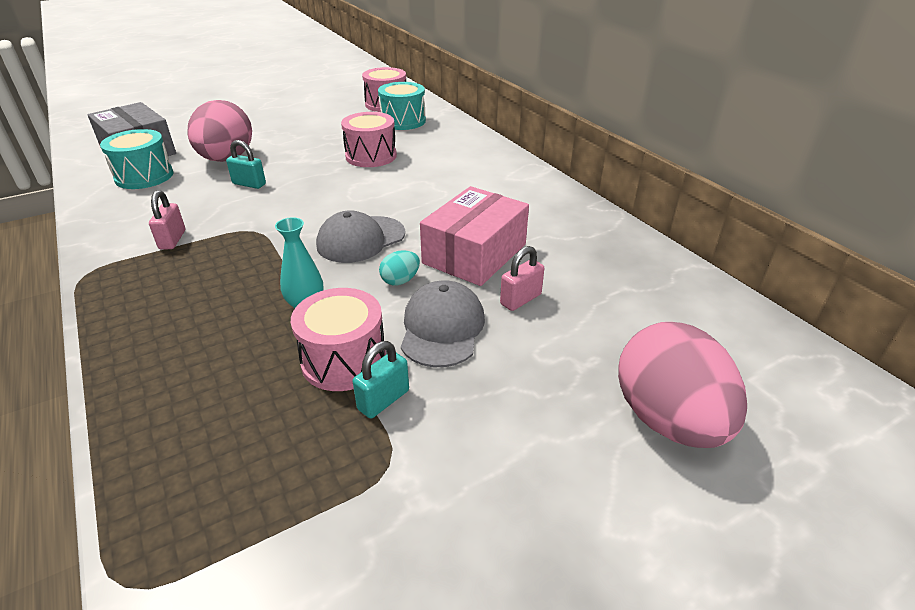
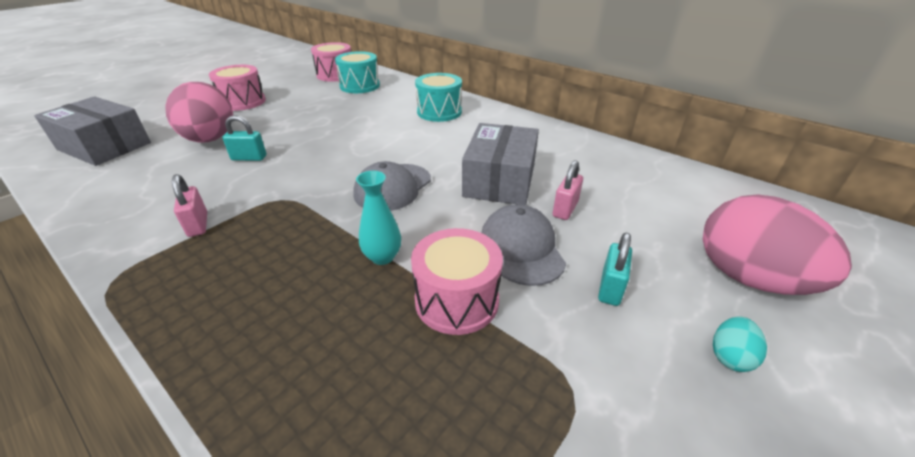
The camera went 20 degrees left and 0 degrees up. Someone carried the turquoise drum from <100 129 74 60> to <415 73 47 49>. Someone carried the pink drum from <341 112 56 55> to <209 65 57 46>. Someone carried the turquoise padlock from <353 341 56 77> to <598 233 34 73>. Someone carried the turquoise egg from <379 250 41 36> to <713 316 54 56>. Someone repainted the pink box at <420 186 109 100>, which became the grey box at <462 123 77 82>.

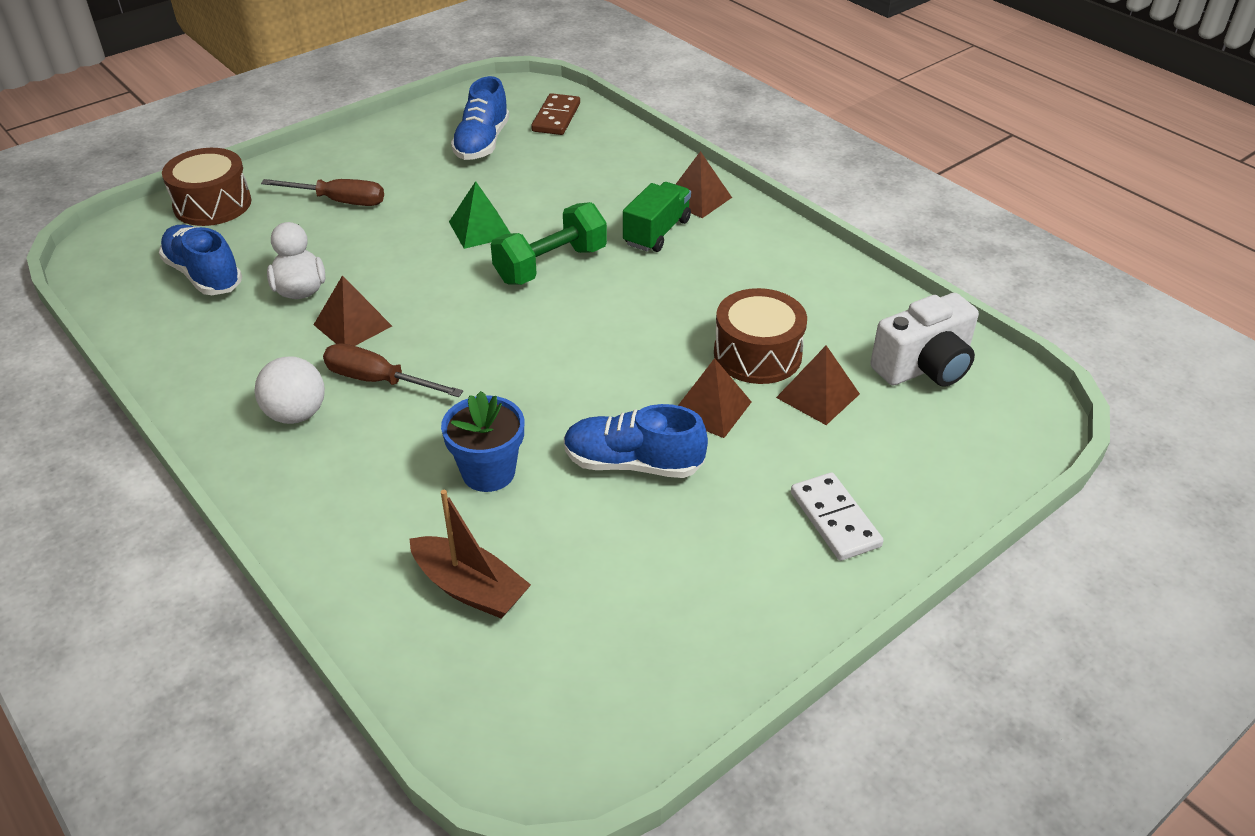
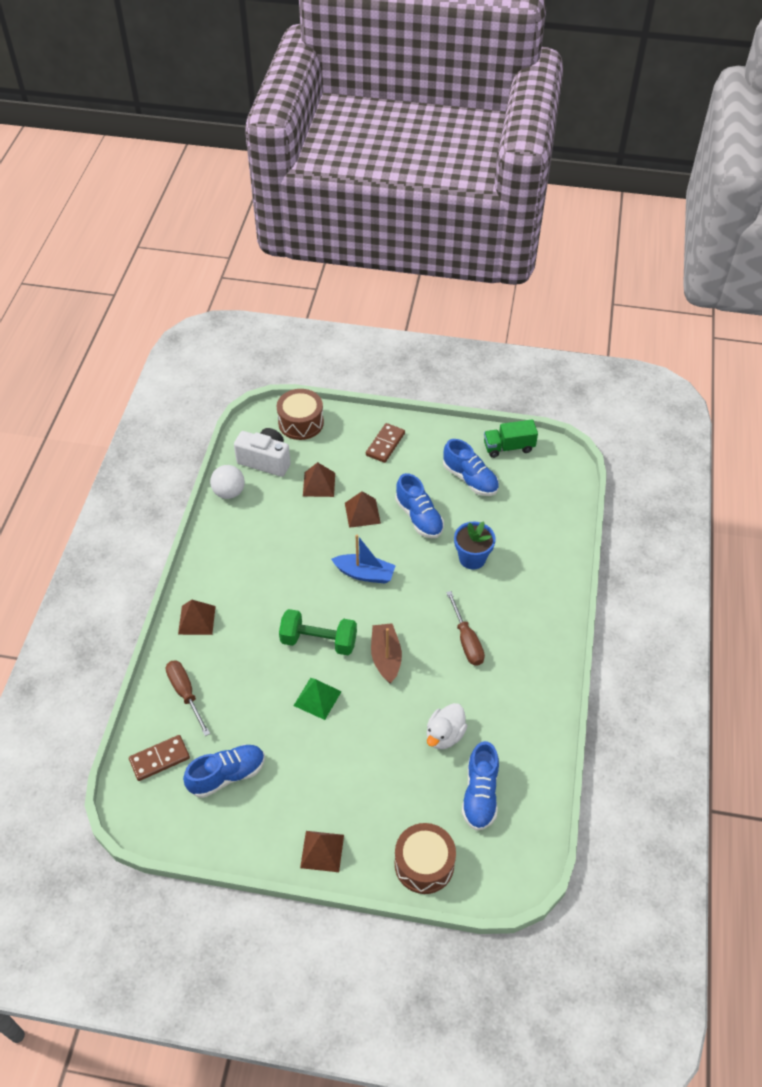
The camera went 130 degrees left and 10 degrees up. Someone put down the blue boat at <331 534 65 50>. Someone put down the blue shoe at <443 439 56 57>. Someone carried the white ball from <254 356 71 68> to <210 465 35 34>. Someone carried the brown screwdriver from <261 179 123 27> to <166 660 44 76>. Someone carried the brown pyramid from <314 275 78 71> to <300 831 44 41>. Someone carried the brown boat from <409 490 122 129> to <371 623 31 60>. Someone carried the green truck from <623 182 68 70> to <484 419 54 39>. Someone carried the brown drum from <714 288 93 96> to <277 389 47 51>. Someone repainted the white domino at <791 472 93 89>, which became the brown domino at <366 423 39 40>.

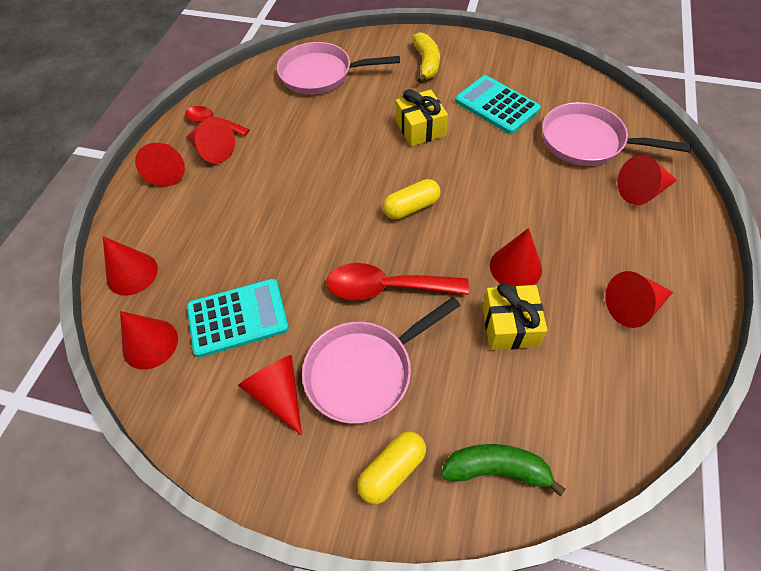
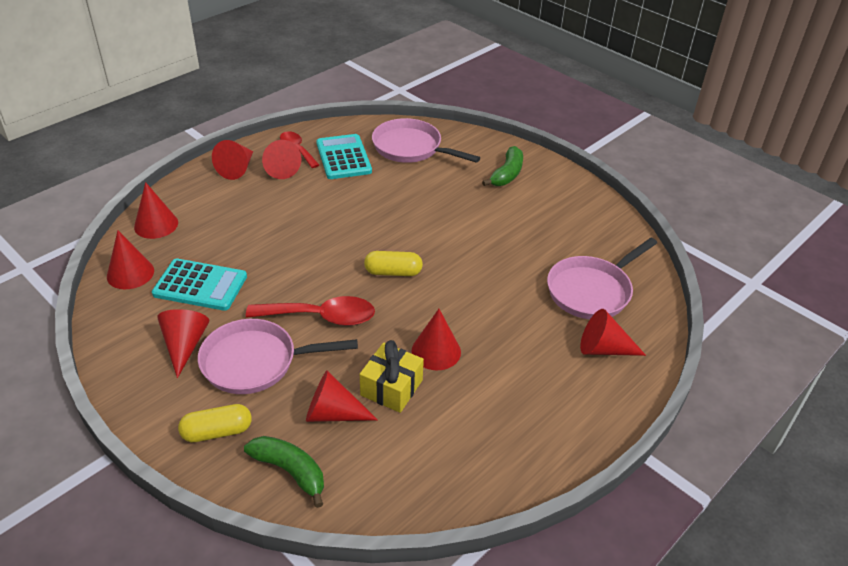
The camera went 25 degrees right and 15 degrees down. Someone took away the yellow gift at <396 89 52 58>. Someone carried the turquoise calculator from <455 75 86 59> to <316 134 56 45>. Someone carried the red cone from <605 271 68 57> to <306 371 72 51>. Someone repainted the yellow banana at <412 32 28 51>, which became the green banana at <482 146 41 40>. Someone rotated the red spoon at <326 263 143 38> by 150 degrees clockwise. Someone rotated the pink pan at <542 102 149 64> by 90 degrees counterclockwise.

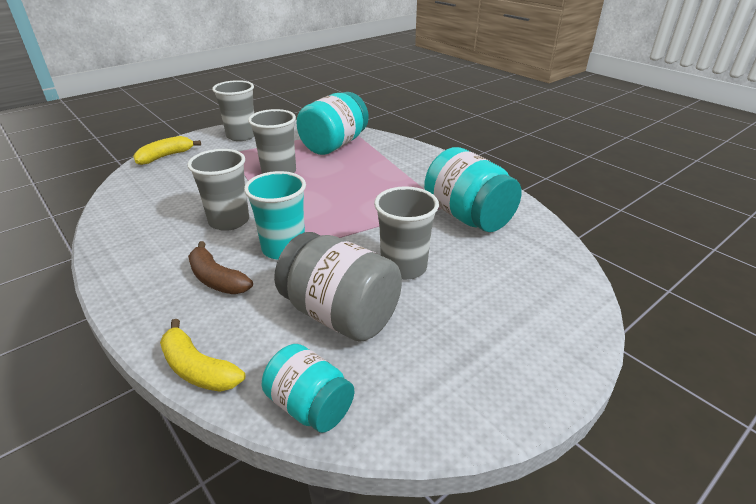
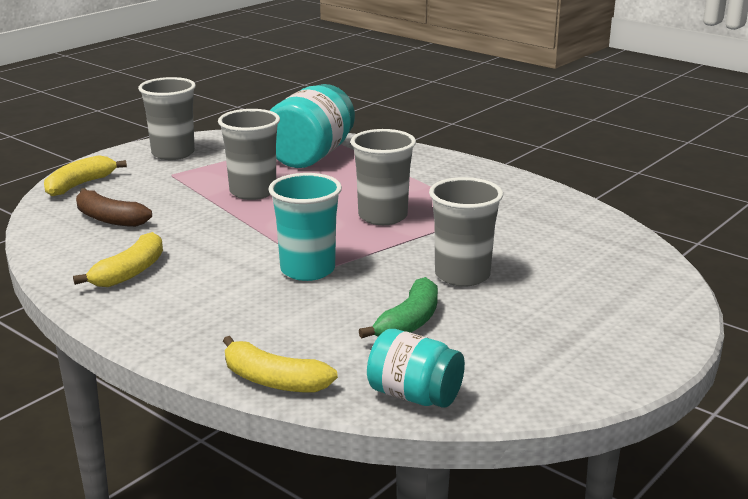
The camera went 10 degrees left and 10 degrees down. Someone took away the turquoise jar at <424 147 98 85>. Someone put down the yellow banana at <73 232 90 55>. Someone carried the grey cup from <187 149 62 82> to <350 129 66 96>. Someone carried the brown banana from <188 241 65 53> to <76 188 76 39>. Someone swapped the grey jar at <274 232 128 109> for the green banana at <359 277 79 61>.

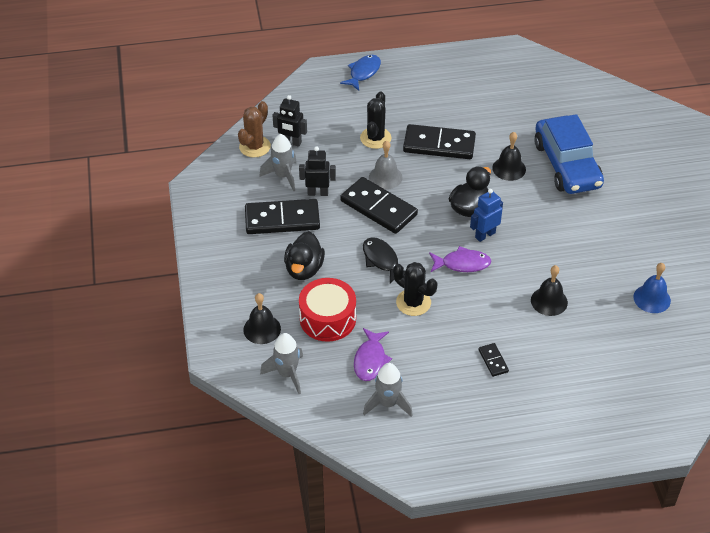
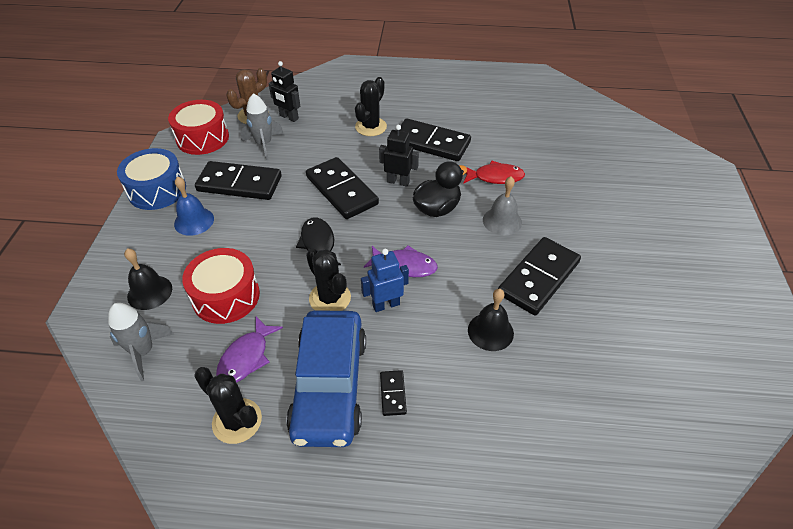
The camera went 15 degrees right and 0 degrees up. Someone took away the black duck at <284 231 41 49>. Someone took away the blue fish at <340 55 41 36>. Someone put down the blue drum at <117 148 69 62>. Someone put down the red drum at <168 100 61 55>. Someone put down the black domino at <498 237 83 78>. Someone carried the black robot from <299 146 37 50> to <379 125 40 62>. Someone carried the grey bell from <369 140 34 50> to <483 176 39 59>. Someone carried the blue robot from <470 189 33 53> to <361 249 48 63>. Someone carried the blue car from <535 114 69 80> to <286 310 80 137>. Someone carried the blue bell from <634 263 37 50> to <174 176 40 60>. Someone swapped the grey rocket at <363 363 50 54> for the black cactus at <194 367 68 77>. Someone swapped the black bell at <492 132 34 49> for the red fish at <463 161 62 23>.

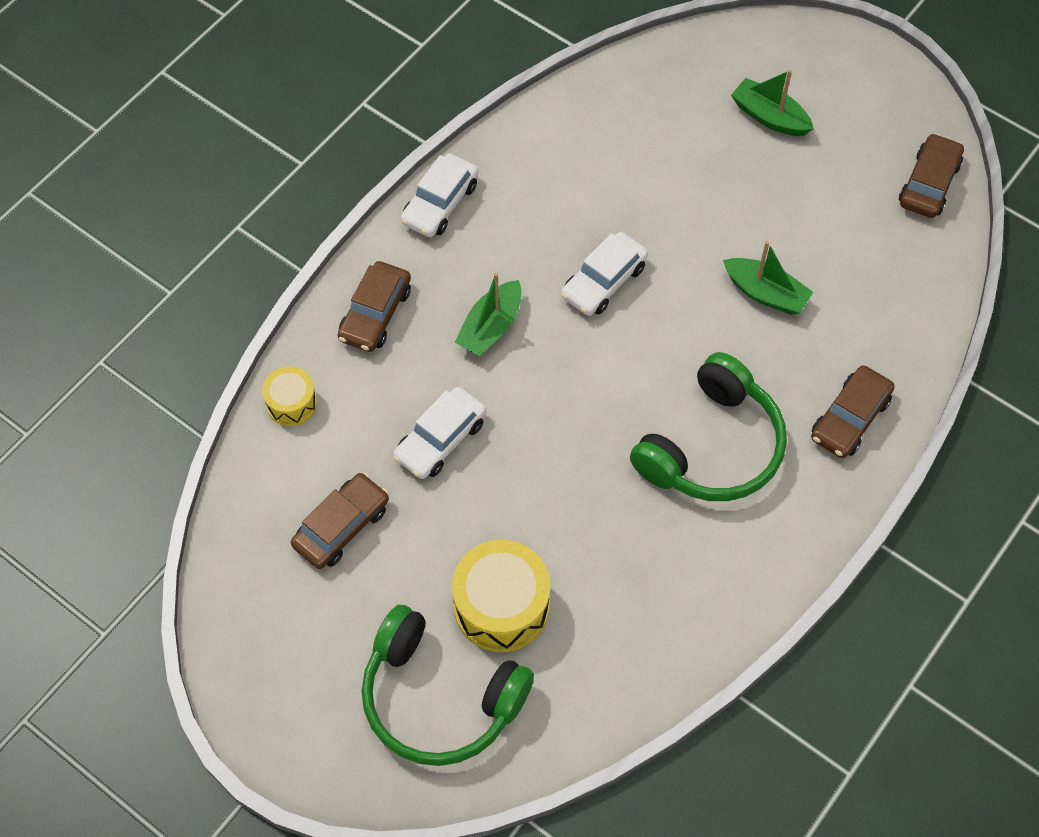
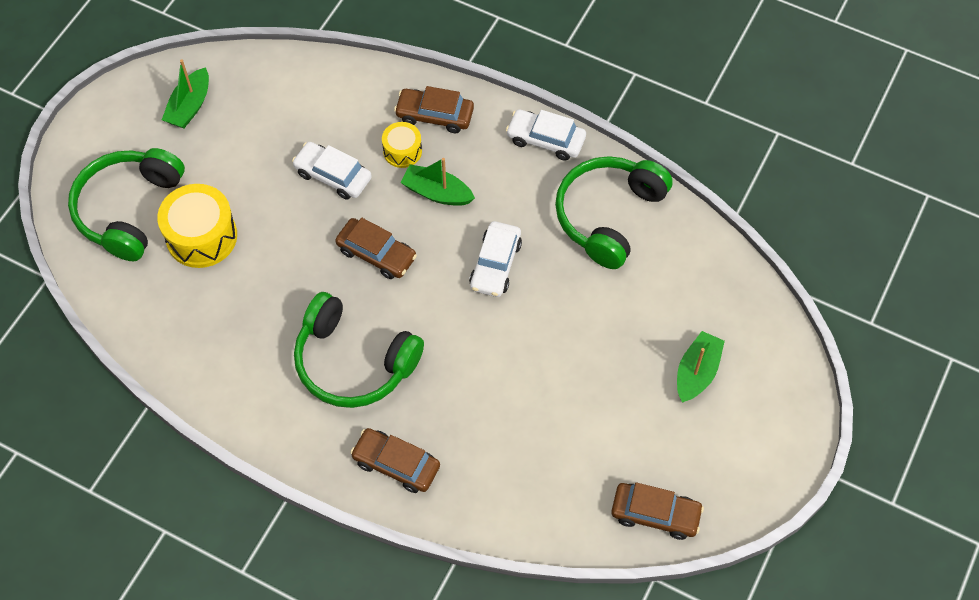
The camera went 80 degrees right and 0 degrees up. Someone put down the green headphones at <555 156 118 113>. Someone carried the yellow drum from <262 366 55 60> to <382 122 40 46>. Someone carried the brown car from <291 473 98 96> to <335 218 82 61>. Someone carried the green boat from <723 241 90 74> to <162 59 47 69>. Someone rotated the white car at <561 232 87 84> by 105 degrees counterclockwise.

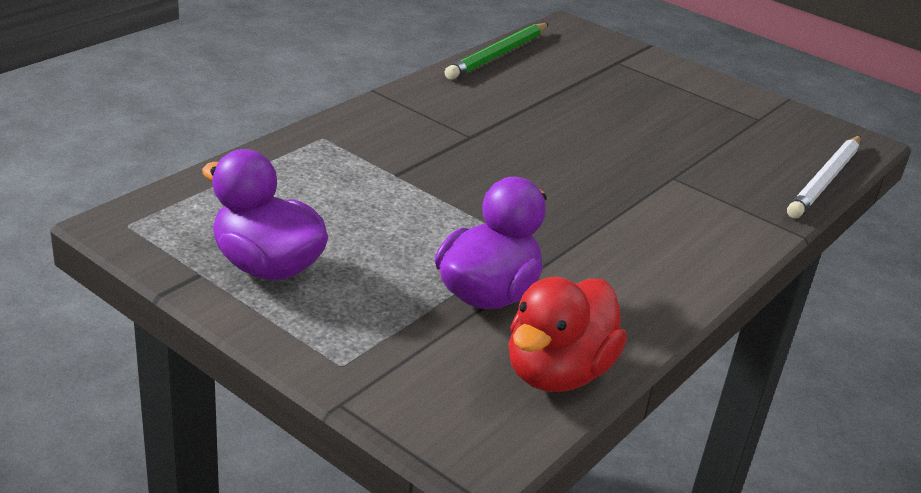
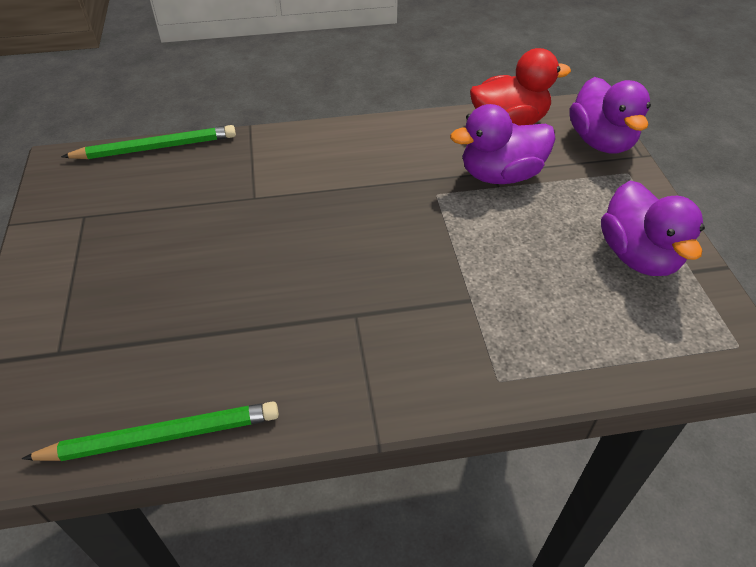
The camera went 135 degrees left and 15 degrees up. Someone put down the purple duck at <569 77 82 76>. Someone repainted the white pencil at <787 136 74 83>, which became the green pencil at <61 125 175 34>.

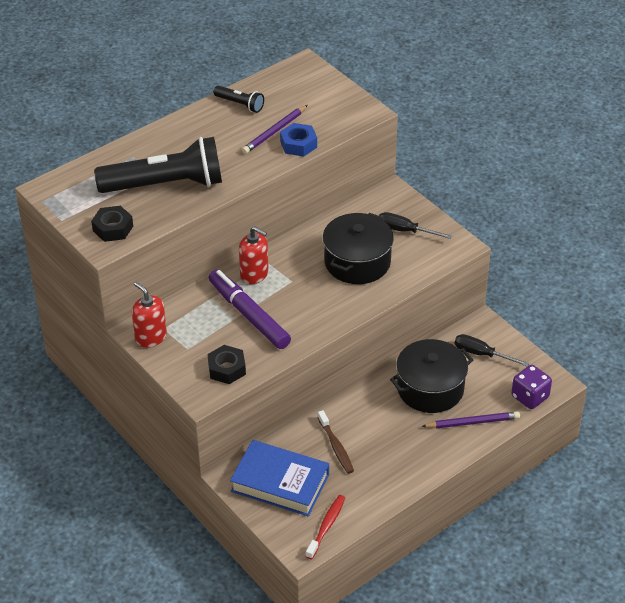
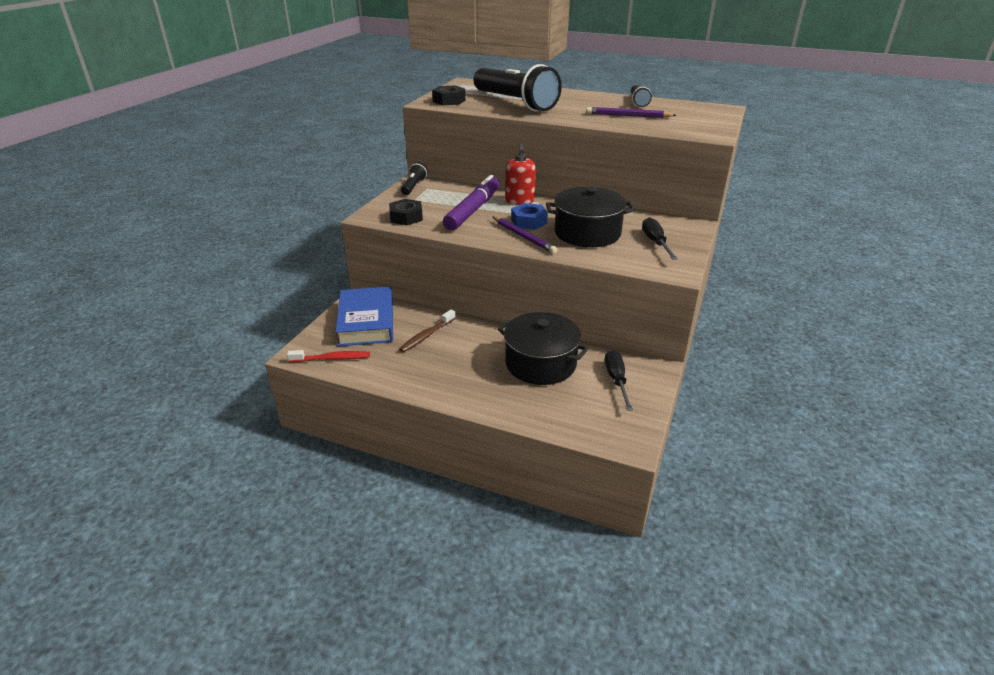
The camera went 60 degrees right and 10 degrees down. Someone took away the purple dice at <511 365 41 44>. Someone carried the blue nut from <280 123 37 34> to <511 203 37 27>. Someone carried the purple pencil from <421 411 99 18> to <493 217 64 37>. Someone swapped the red soap dispenser at <132 282 35 66> for the black flashlight at <401 162 27 33>.

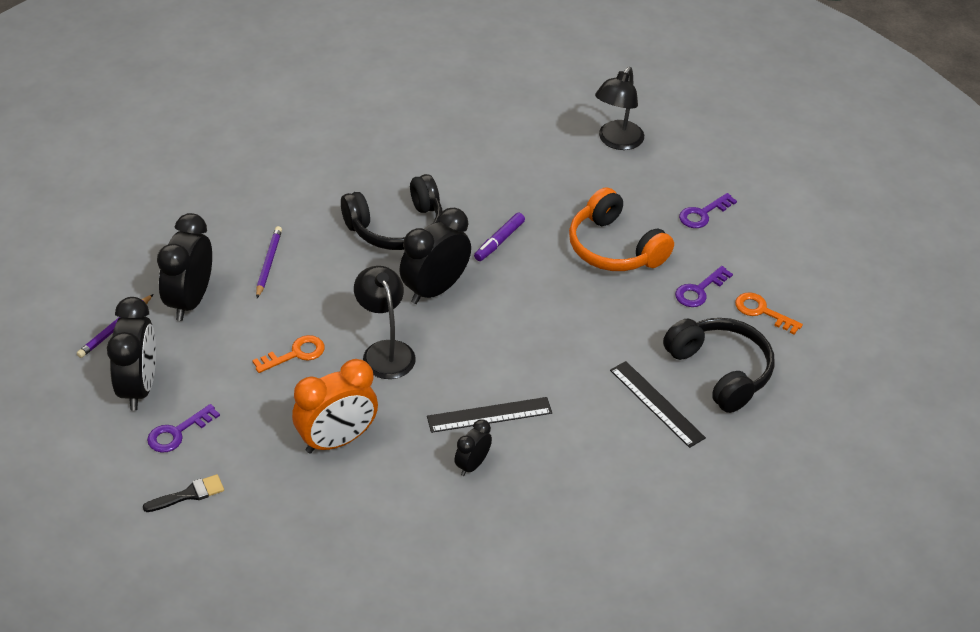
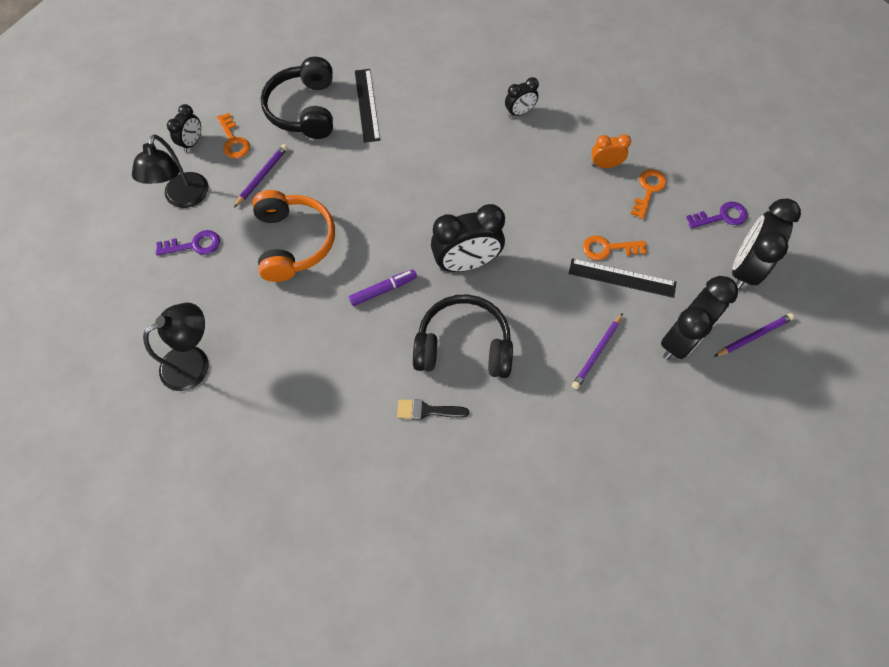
The camera went 150 degrees left and 20 degrees up. Someone put down the black clock at <167 104 34 48>. Someone put down the orange key at <631 169 35 50>. Someone carried the black brush from <143 474 81 38> to <397 399 72 21>. Someone carried the black lamp from <354 266 62 113> to <132 134 76 74>. Someone carried the black ruler from <427 397 125 36> to <569 258 107 40>. Someone swapped the purple key at <675 266 58 41> for the purple pencil at <234 144 54 64>. Someone scaled the orange clock at <292 359 86 95> by 0.53.

